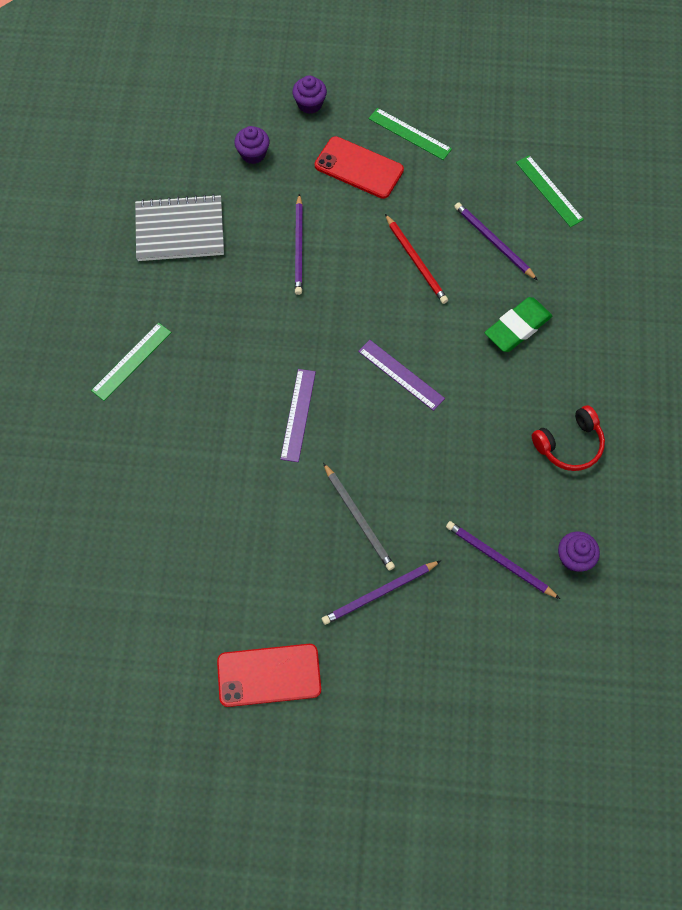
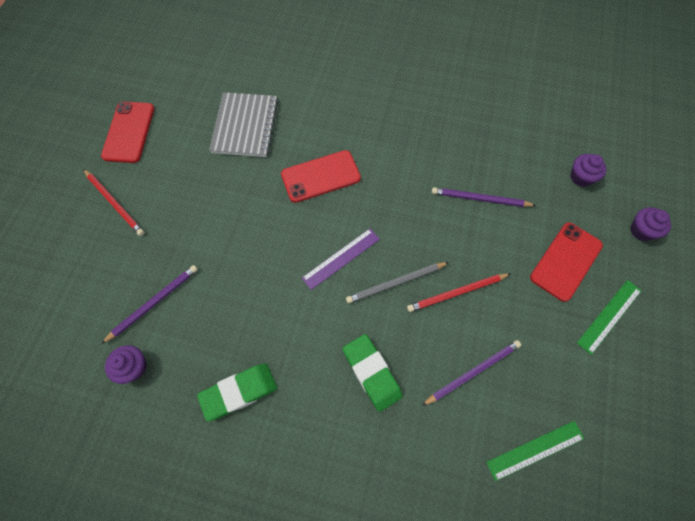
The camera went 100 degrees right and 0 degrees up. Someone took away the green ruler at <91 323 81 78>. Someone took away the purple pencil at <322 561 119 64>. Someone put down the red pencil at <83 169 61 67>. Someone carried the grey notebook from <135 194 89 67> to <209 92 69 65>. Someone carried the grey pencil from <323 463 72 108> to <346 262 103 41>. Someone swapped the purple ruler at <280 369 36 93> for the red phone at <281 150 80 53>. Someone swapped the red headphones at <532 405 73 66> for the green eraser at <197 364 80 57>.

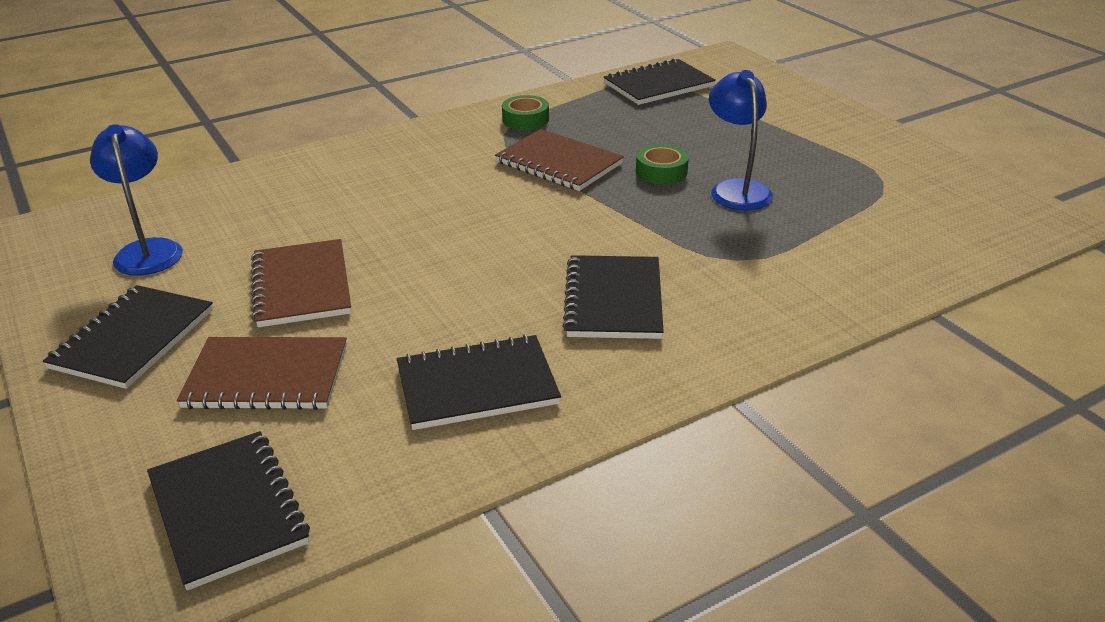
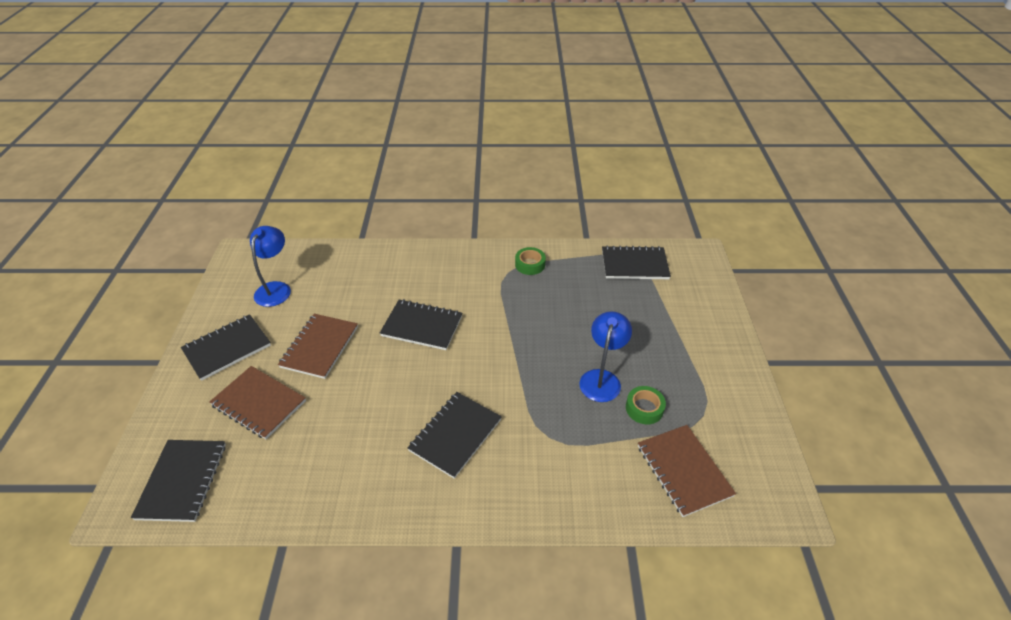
The camera went 30 degrees right and 10 degrees up. Someone carried the black notebook from <397 334 164 96> to <380 299 82 51>. Someone carried the brown notebook from <495 129 129 62> to <638 425 98 92>. Someone carried the green tape from <636 144 53 40> to <626 386 40 38>.

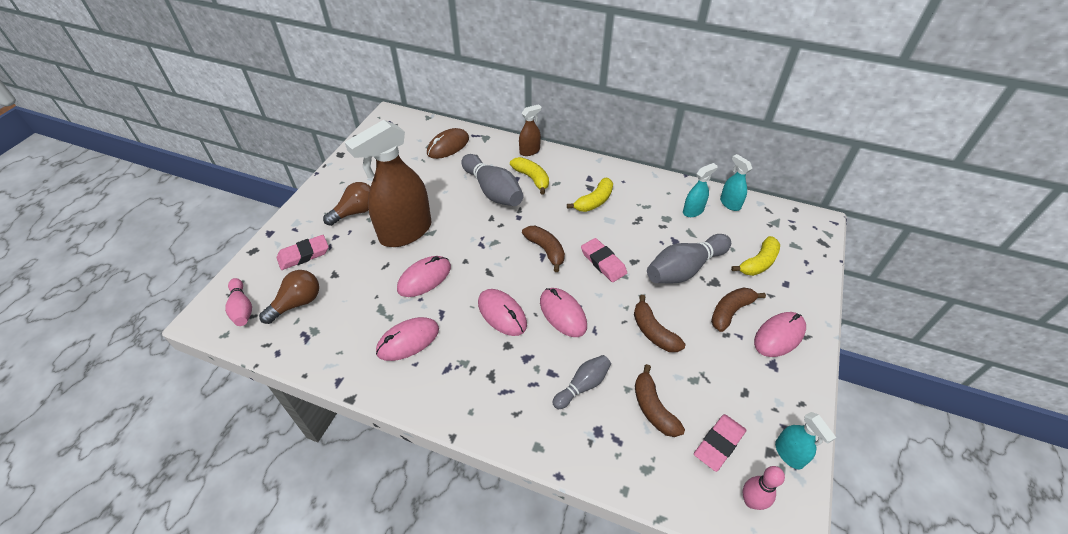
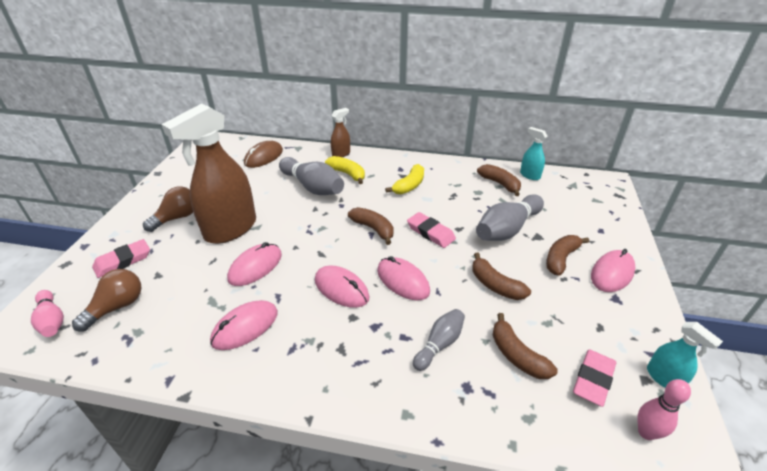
The camera went 10 degrees left and 10 degrees down. Someone took away the yellow banana at <731 236 49 40>. Someone swapped the turquoise spray bottle at <683 163 35 54> for the brown banana at <477 164 44 32>.

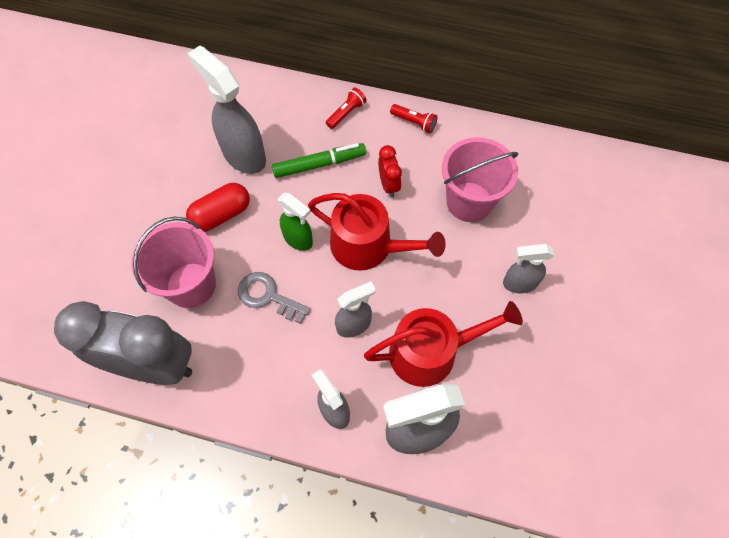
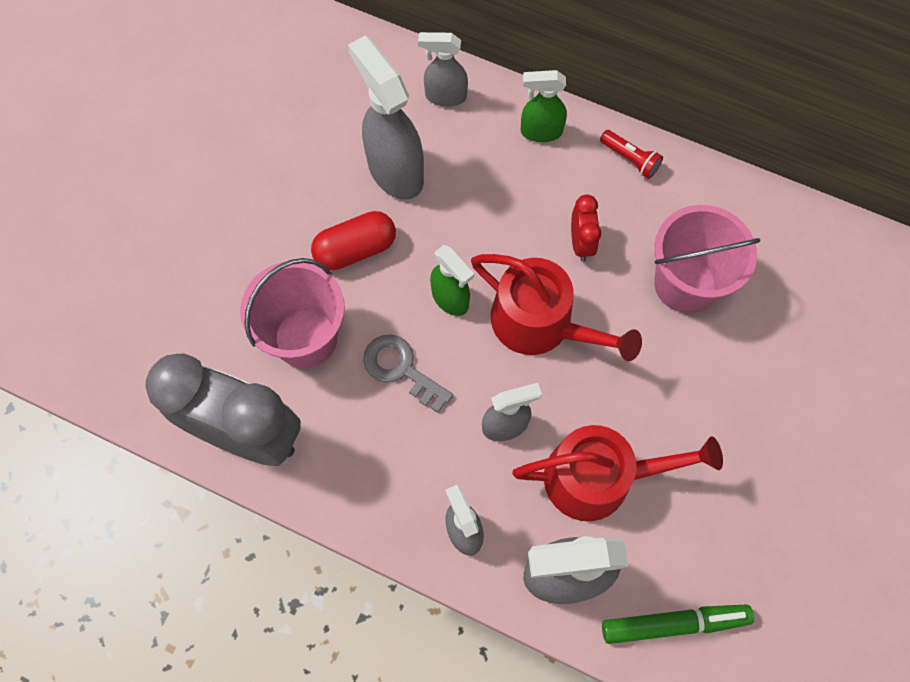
The camera went 10 degrees right and 5 degrees up. Someone carried the green marker from <272 143 94 35> to <602 605 152 39>. Someone carried the grey spray bottle from <503 244 51 49> to <418 32 50 75>. Someone swapped the red flashlight at <326 87 41 42> for the green spray bottle at <521 70 46 72>.

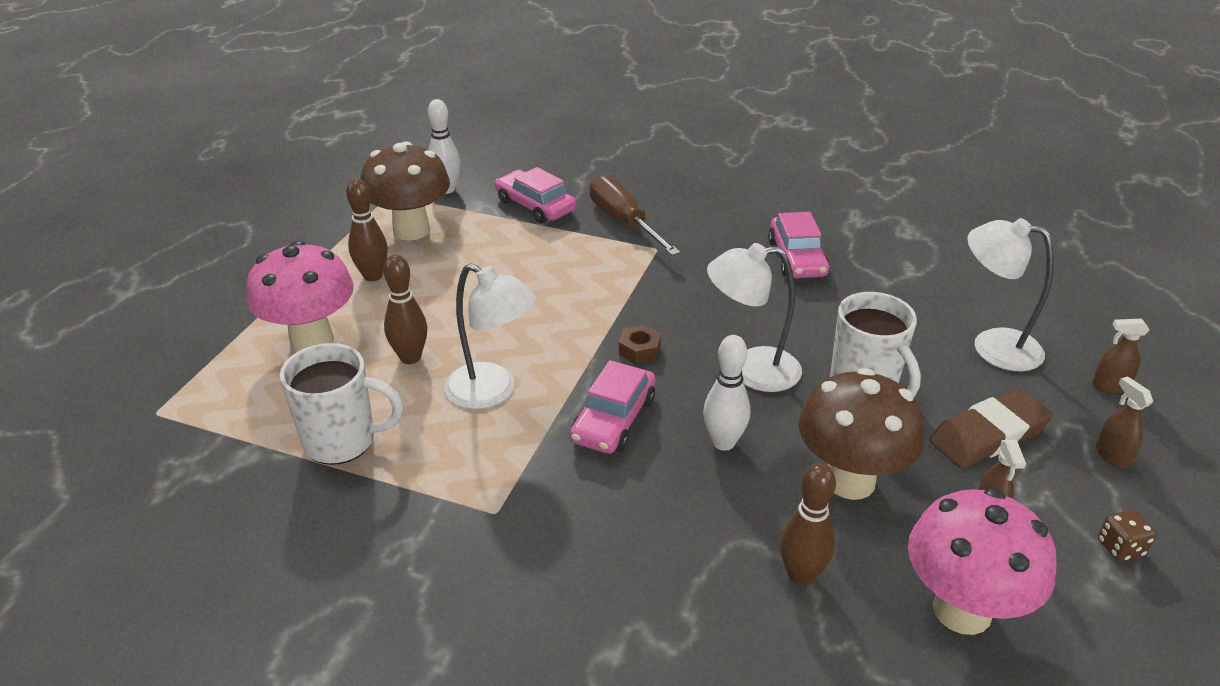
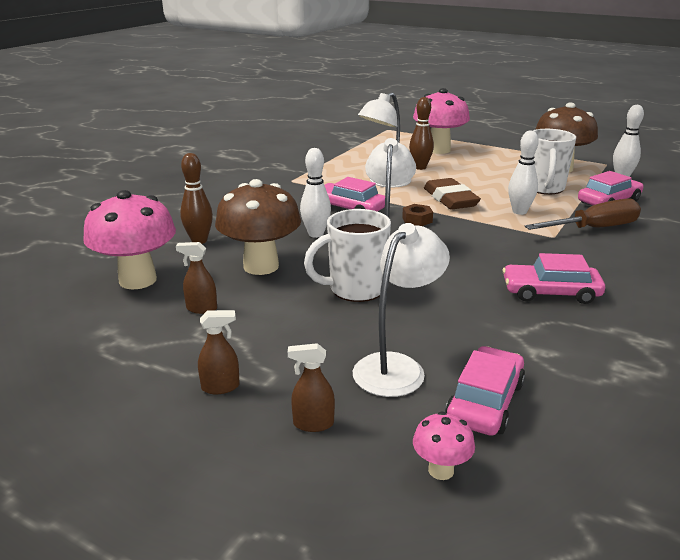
The camera went 100 degrees right and 10 degrees down. Someone took away the brown bowling pin at <346 179 41 102>. Someone took away the brown dice at <1098 510 58 51>. Someone put down the pink mushroom at <413 412 62 68>. Someone put down the pink car at <445 346 80 90>. Someone put down the white bowling pin at <508 131 31 84>. Someone carried the white mug from <280 343 124 122> to <533 129 43 65>. Someone carried the brown eraser from <929 389 124 79> to <424 178 57 32>. Someone rotated the brown spray bottle at <1092 319 57 75> by 105 degrees counterclockwise.

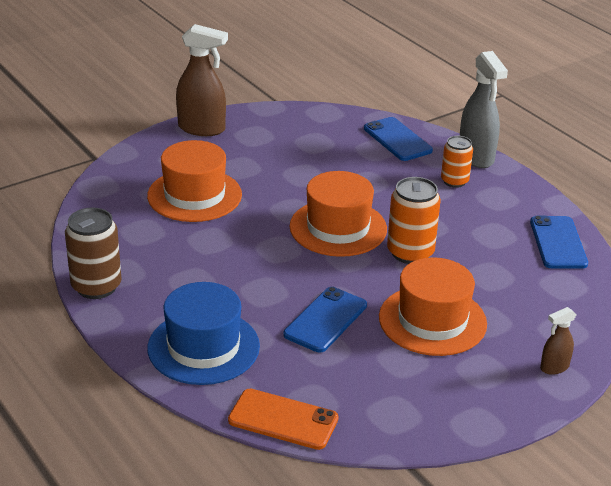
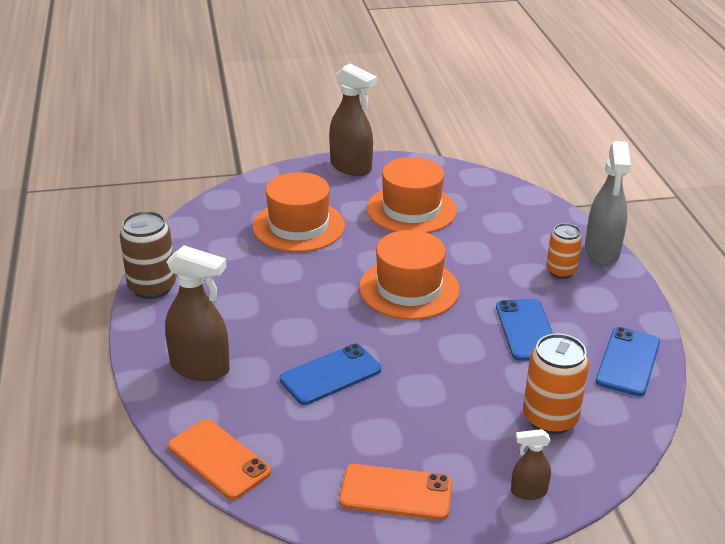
The camera went 25 degrees right and 0 degrees up. Someone put down the orange phone at <339 464 113 56>. Someone carried the blue phone from <364 117 69 44> to <496 299 57 62>. Someone carried the orange hat from <379 257 108 99> to <366 157 91 76>. Someone carried the orange can from <387 177 54 87> to <523 334 66 100>. Someone swapped the blue hat at <147 282 113 103> for the brown spray bottle at <165 245 65 136>.

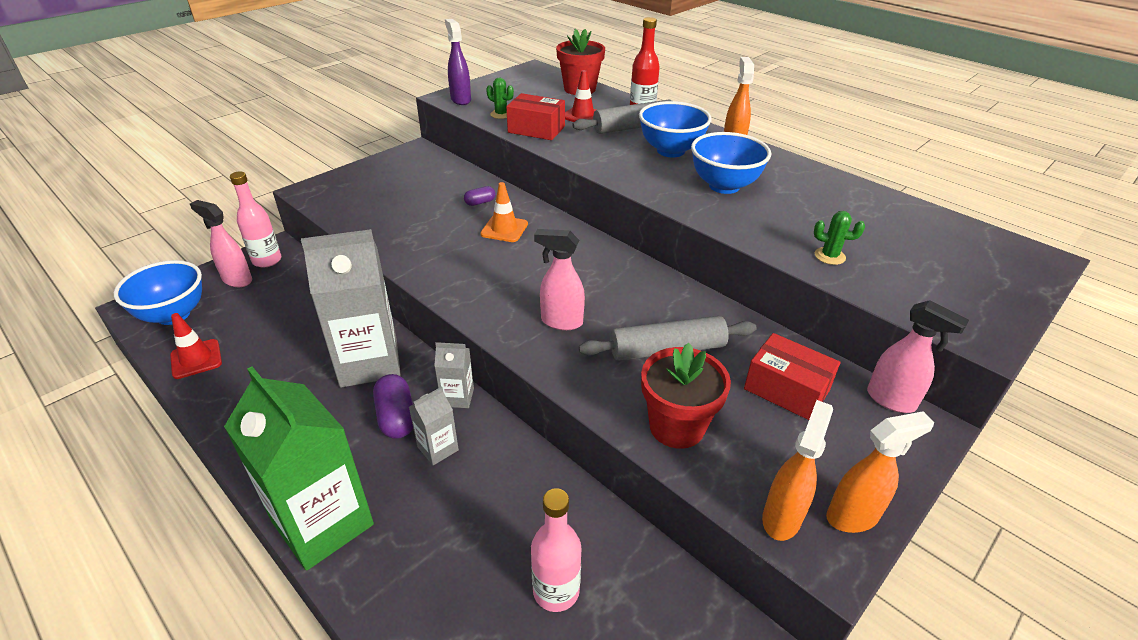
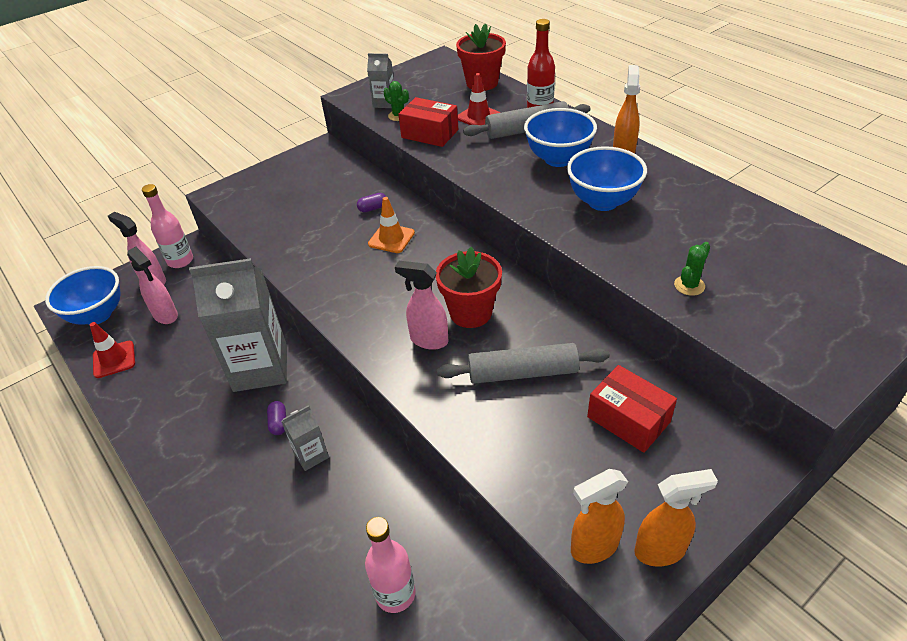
The camera went 10 degrees right and 5 degrees up. Someone took away the green carton at <224 367 150 204>. Someone took away the purple spray bottle at <445 19 26 86>. Someone carried the grey carton from <434 342 40 66> to <367 53 27 55>. Someone carried the red flower pot from <641 343 90 106> to <436 247 66 81>. Someone carried the pink spray bottle from <867 300 102 113> to <127 247 51 77>. Someone rotated the orange spray bottle at <762 400 71 141> by 150 degrees counterclockwise. Someone rotated the green cactus at <814 211 51 54> by 75 degrees counterclockwise. Someone scaled the purple capsule at <373 374 40 65> by 0.57.

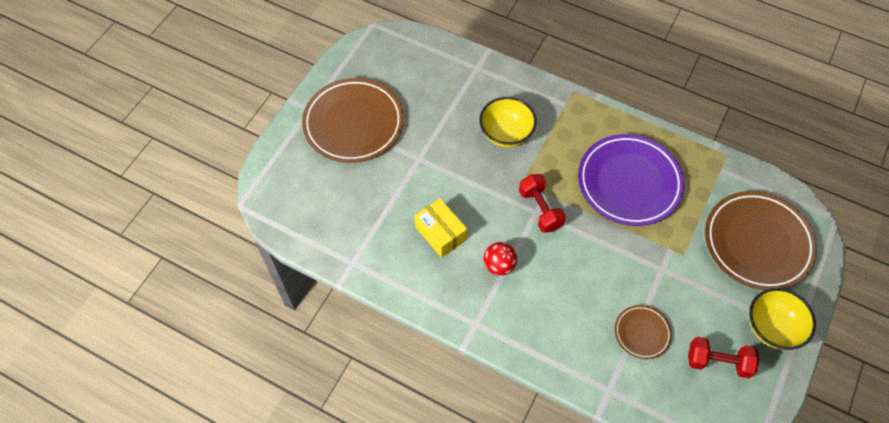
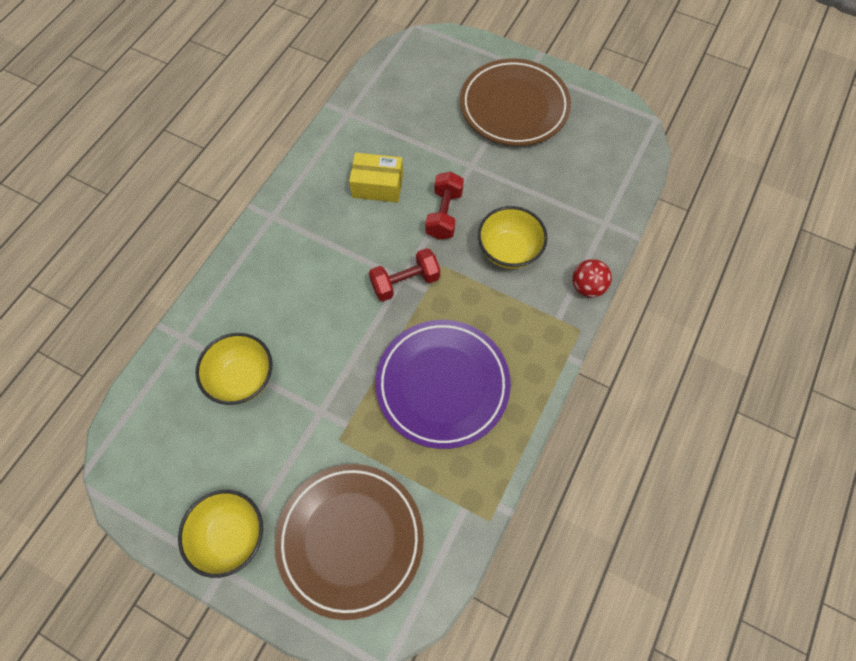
The camera went 90 degrees right and 5 degrees up. Someone carried the red ball from <484 242 33 34> to <572 259 40 38>. Someone carried the red dumbbell from <688 337 71 41> to <425 172 39 68>. Someone swapped the brown plate at <615 305 57 54> for the yellow bowl at <195 333 78 72>. Someone rotated the yellow box at <414 198 53 60> by 45 degrees clockwise.

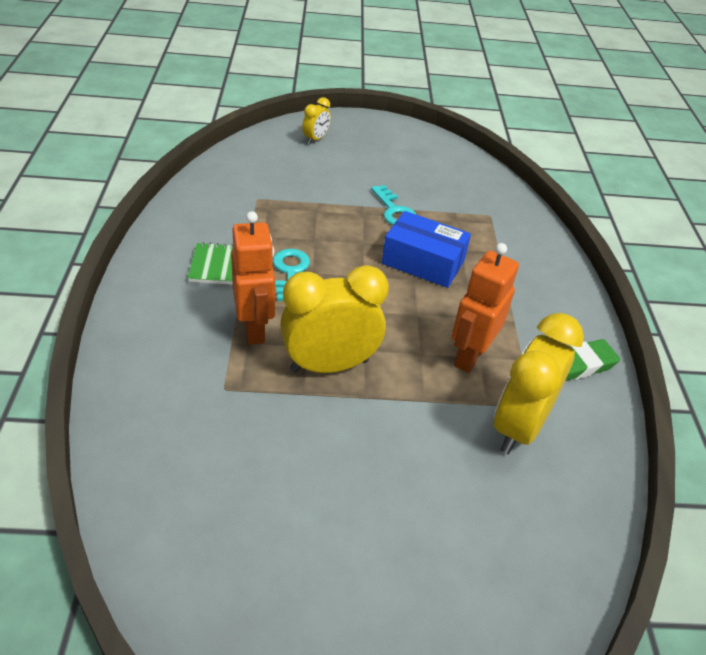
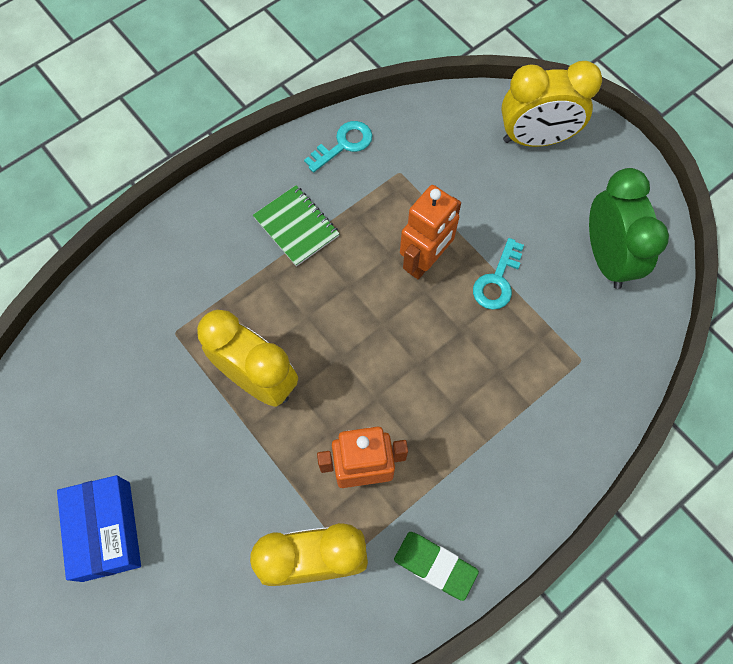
The camera went 55 degrees right and 25 degrees up. Someone put down the green clock at <589 168 80 121>. Someone carried the orange robot from <231 211 44 134> to <400 185 61 94>. Someone carried the turquoise key from <273 249 37 52> to <304 121 68 52>. Someone carried the blue box from <382 211 89 77> to <57 475 84 107>. Someone scaled the yellow clock at <302 97 29 47> by 2.08.

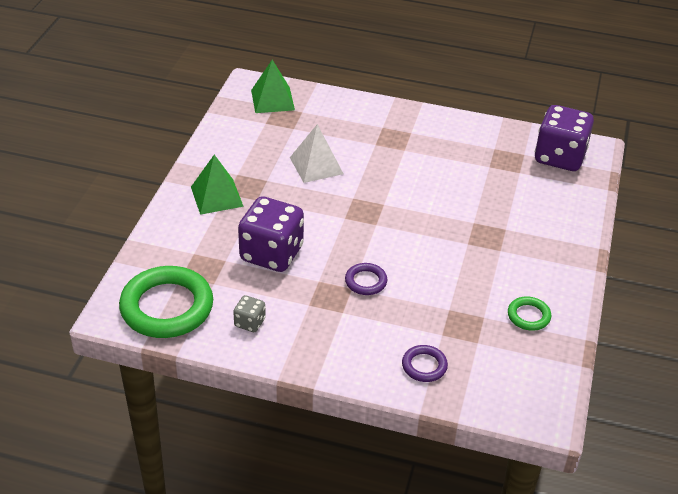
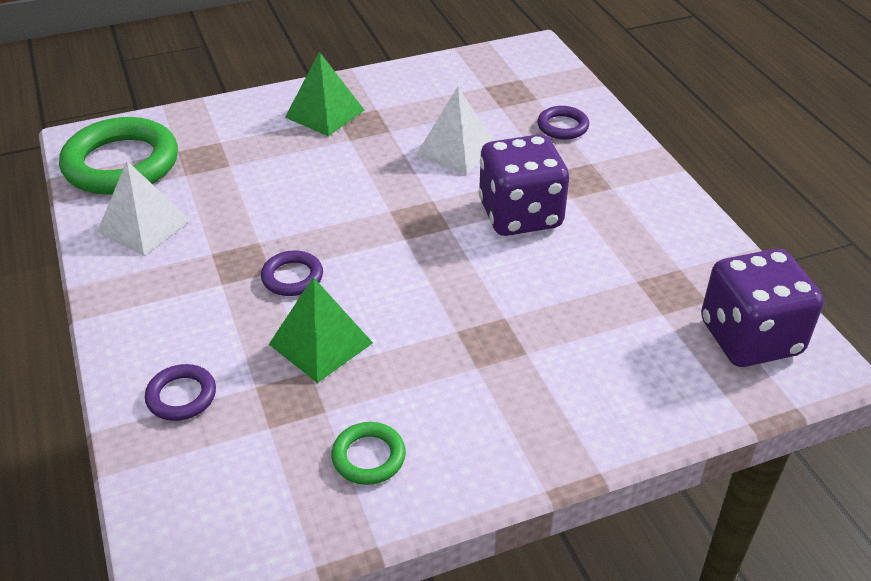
The camera went 55 degrees right and 0 degrees up. Someone put down the purple ring at <538 106 51 34>. Someone carried the purple dice from <238 196 66 76> to <479 134 90 102>. Someone carried the green pyramid from <251 60 44 53> to <269 277 104 106>. Someone swapped the grey dice at <233 295 33 37> for the white pyramid at <97 161 93 95>.

